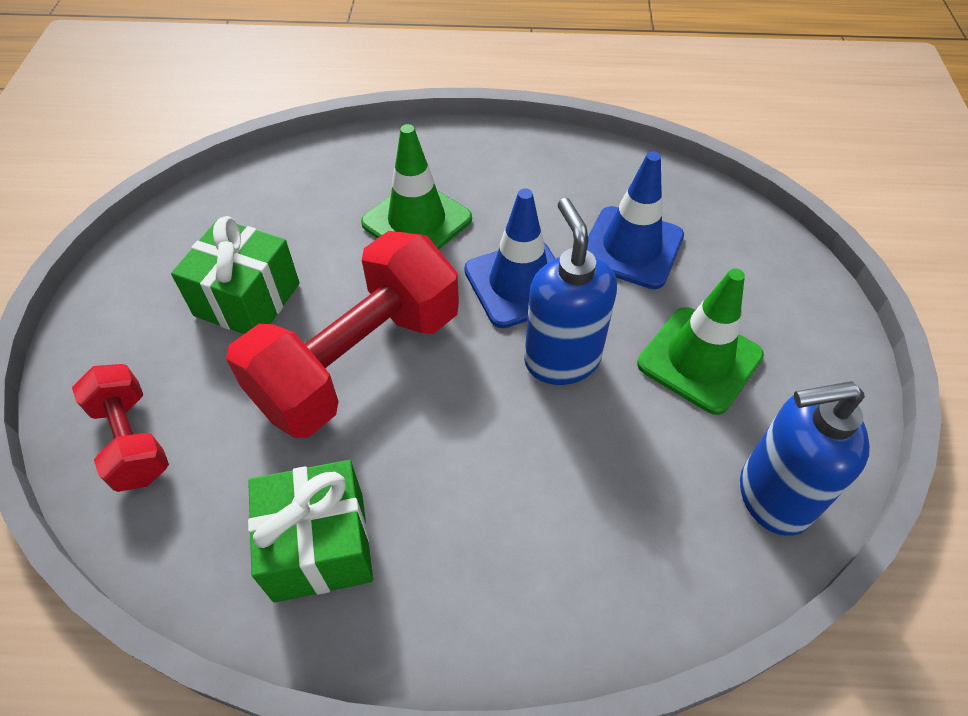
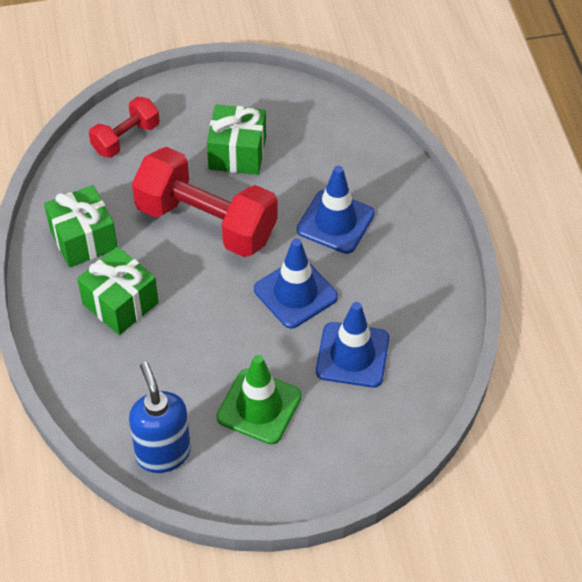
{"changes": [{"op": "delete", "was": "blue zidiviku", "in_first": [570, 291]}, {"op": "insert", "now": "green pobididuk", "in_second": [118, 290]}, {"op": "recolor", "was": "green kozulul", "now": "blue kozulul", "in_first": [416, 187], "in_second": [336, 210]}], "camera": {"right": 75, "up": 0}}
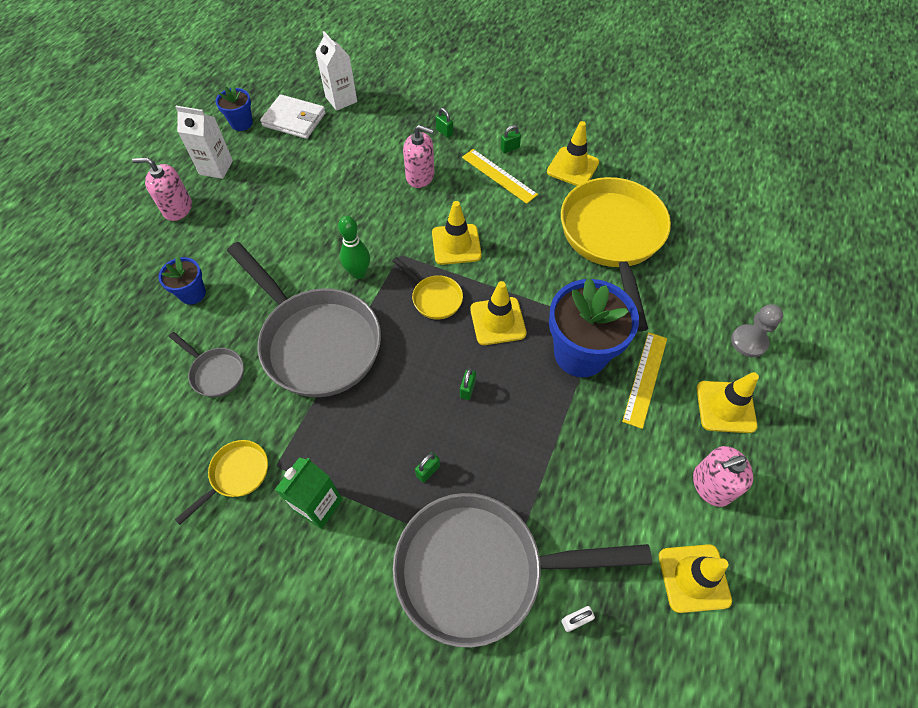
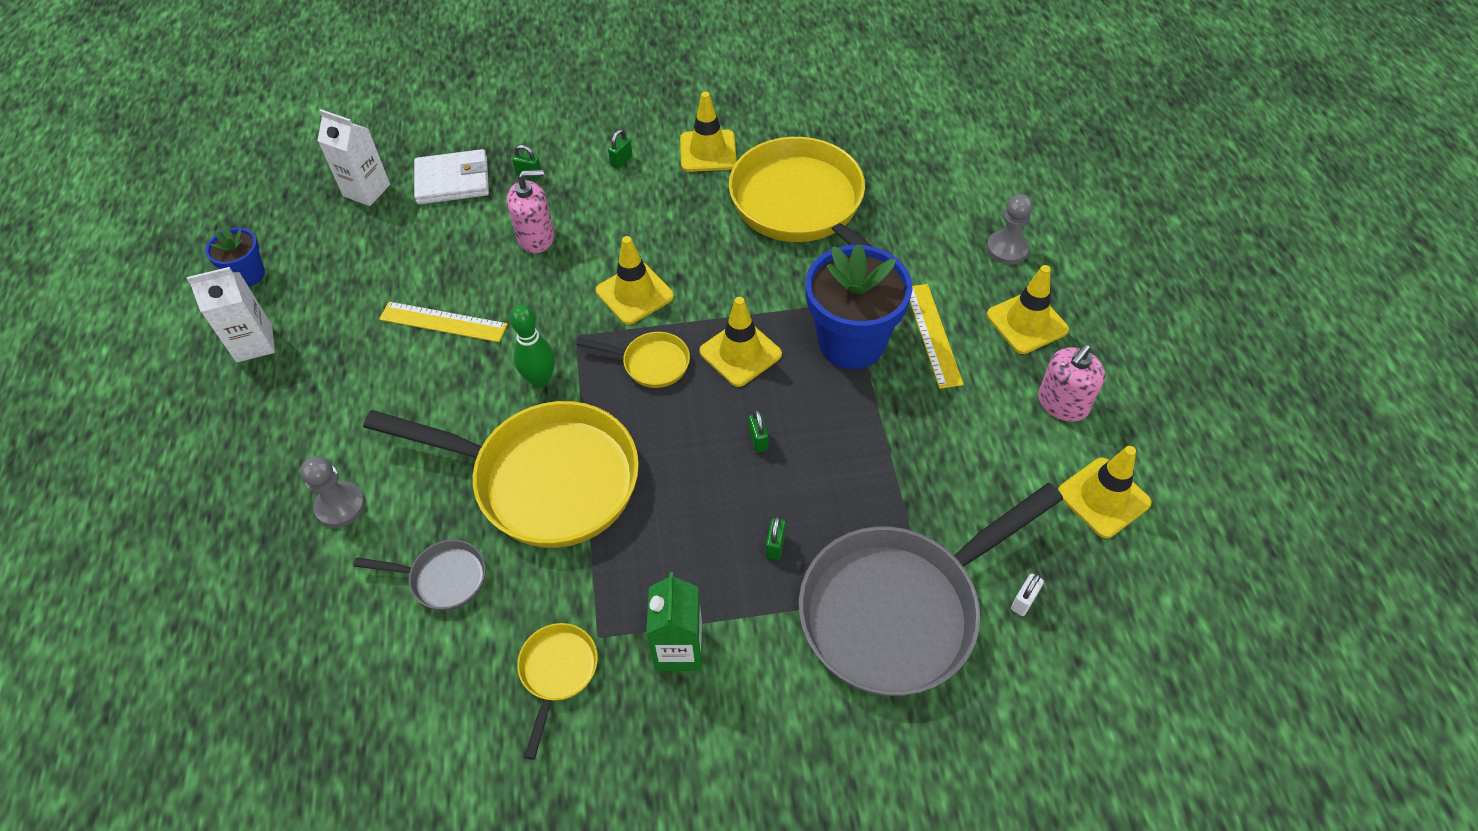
{"changes": [{"op": "delete", "was": "pink zidiviku", "in_first": [162, 189]}, {"op": "move", "was": "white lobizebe", "in_first": [293, 116], "in_second": [451, 177]}, {"op": "move", "was": "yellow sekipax", "in_first": [500, 176], "in_second": [443, 322]}, {"op": "replace", "was": "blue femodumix", "now": "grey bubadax", "in_first": [182, 280], "in_second": [332, 492]}, {"op": "recolor", "was": "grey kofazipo", "now": "yellow kofazipo", "in_first": [304, 319], "in_second": [501, 474]}], "camera": {"right": -30, "up": -5}}
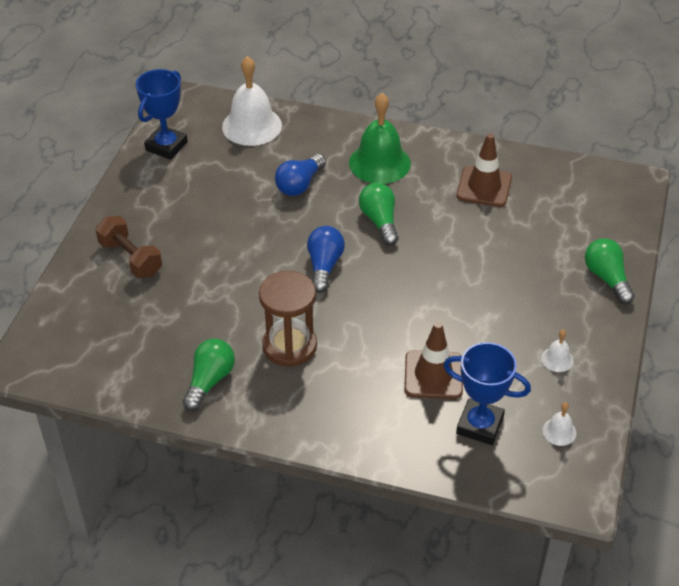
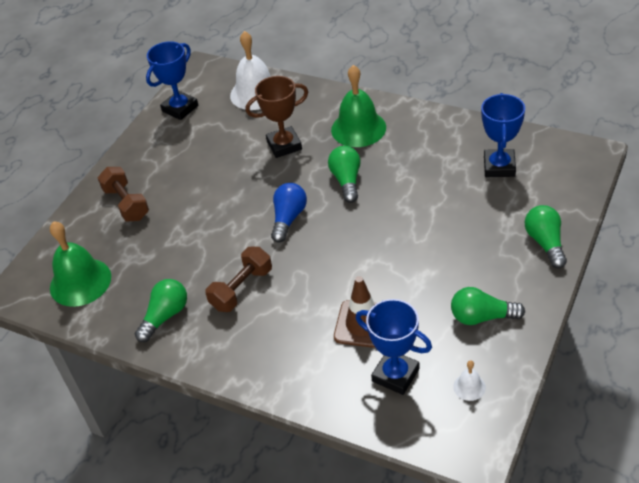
{"changes": [{"op": "delete", "was": "brown kozulul", "in_first": [484, 170]}, {"op": "insert", "now": "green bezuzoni", "in_second": [80, 264]}, {"op": "insert", "now": "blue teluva", "in_second": [503, 135]}, {"op": "replace", "was": "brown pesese", "now": "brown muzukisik", "in_first": [288, 319], "in_second": [238, 279]}, {"op": "replace", "was": "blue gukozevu", "now": "brown teluva", "in_first": [300, 175], "in_second": [277, 117]}, {"op": "replace", "was": "white bezuzoni", "now": "green gukozevu", "in_first": [557, 350], "in_second": [488, 306]}], "camera": {"right": 15, "up": 0}}
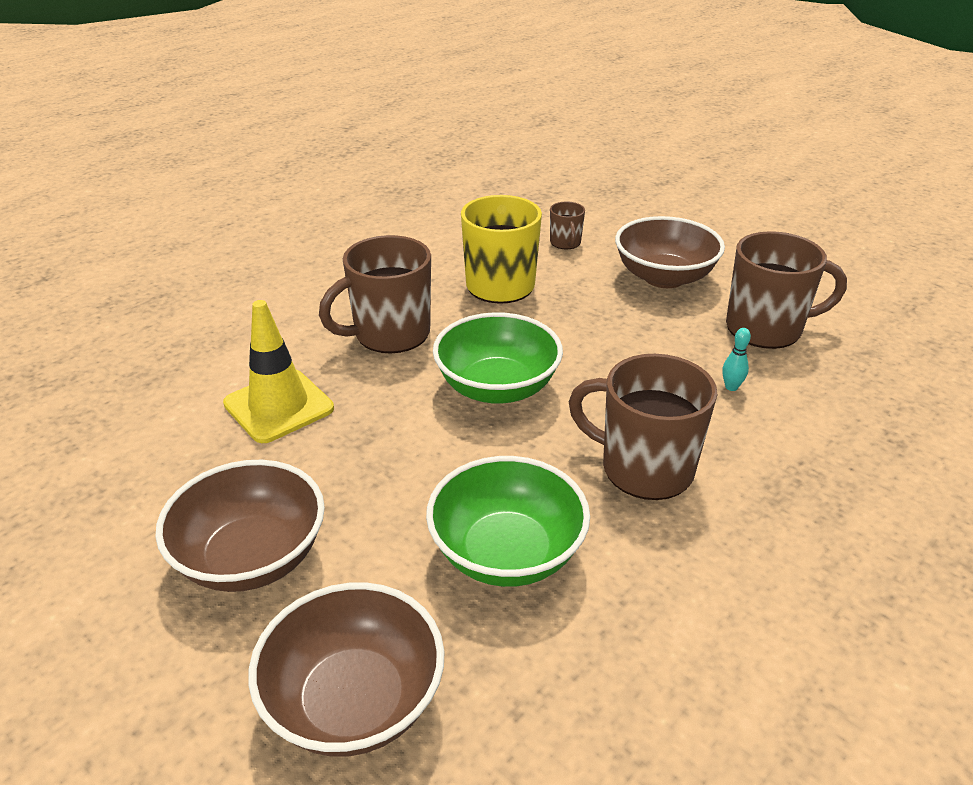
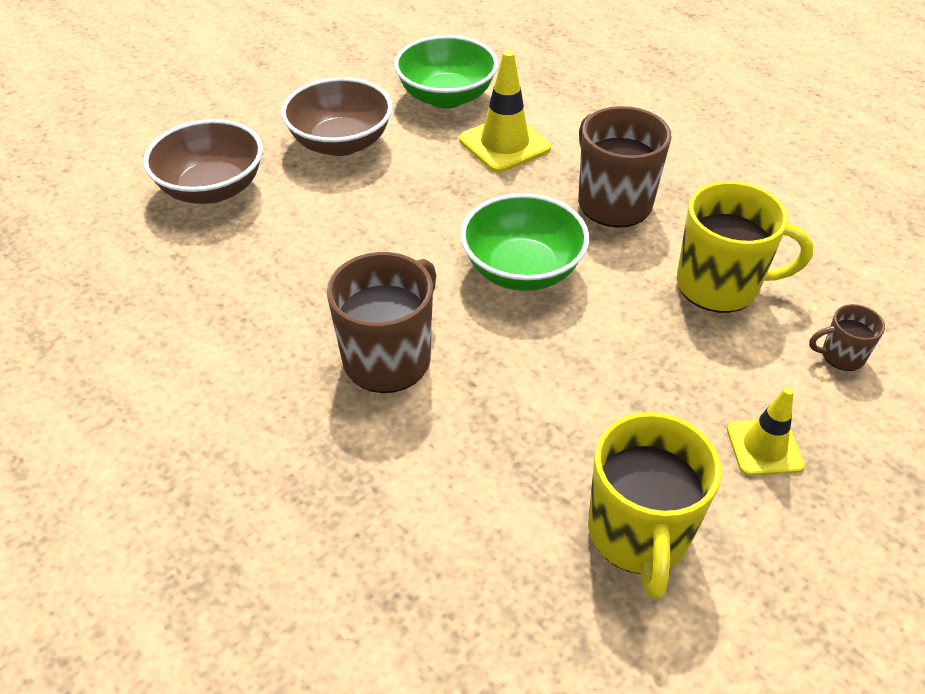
{"changes": [{"op": "delete", "was": "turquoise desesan", "in_first": [736, 359]}, {"op": "move", "was": "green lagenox", "in_first": [508, 521], "in_second": [446, 72]}, {"op": "replace", "was": "brown lagenox", "now": "yellow kozulul", "in_first": [670, 252], "in_second": [766, 431]}, {"op": "recolor", "was": "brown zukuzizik", "now": "yellow zukuzizik", "in_first": [786, 290], "in_second": [655, 505]}], "camera": {"right": 95, "up": 10}}
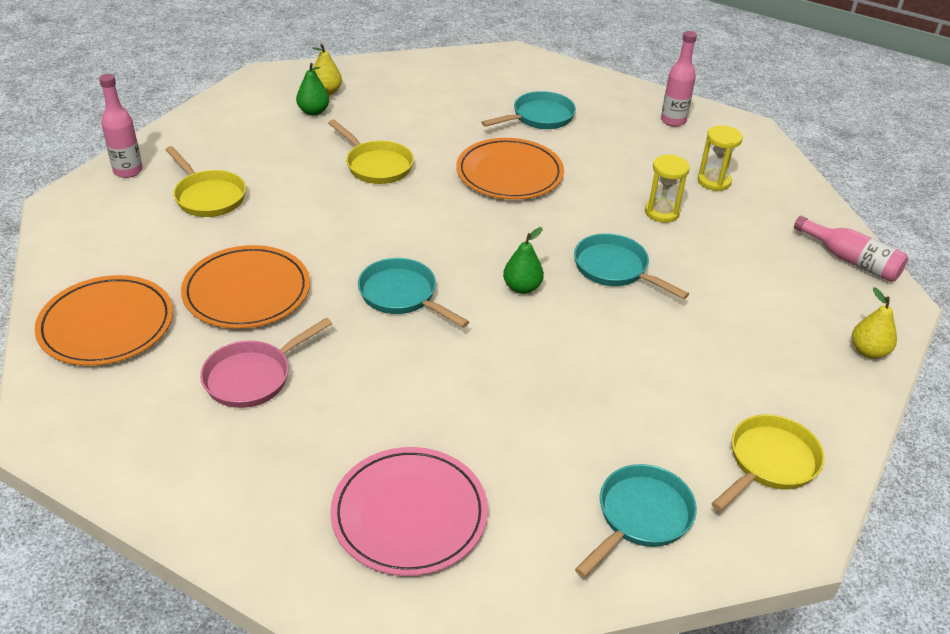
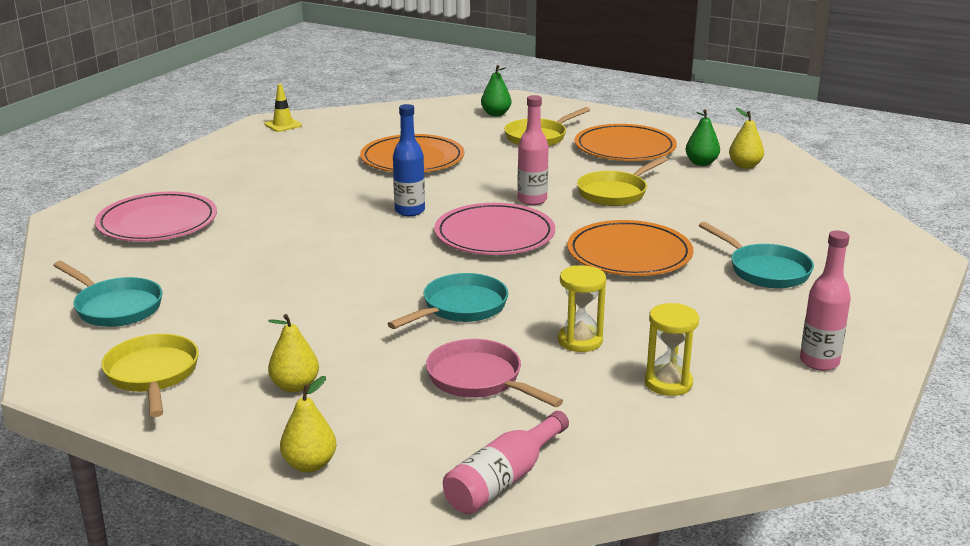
{"changes": [{"op": "insert", "now": "yellow kozulul", "in_second": [283, 108]}, {"op": "insert", "now": "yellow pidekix", "in_second": [293, 353]}, {"op": "insert", "now": "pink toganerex", "in_second": [494, 229]}, {"op": "move", "was": "orange toganerex", "in_first": [104, 320], "in_second": [625, 142]}, {"op": "move", "was": "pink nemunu", "in_first": [121, 126], "in_second": [533, 150]}, {"op": "move", "was": "pink kofazipo", "in_first": [266, 363], "in_second": [494, 373]}, {"op": "move", "was": "green pidekix", "in_first": [523, 260], "in_second": [496, 90]}, {"op": "replace", "was": "turquoise kofazipo", "now": "blue nemunu", "in_first": [413, 293], "in_second": [409, 160]}, {"op": "rotate", "was": "yellow kofazipo", "in_first": [768, 463], "in_second": [150, 375], "clockwise": -150}], "camera": {"right": 90, "up": -15}}
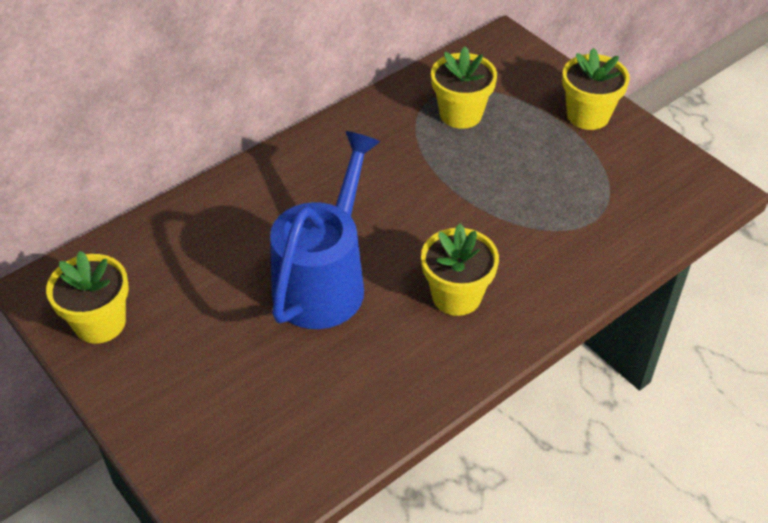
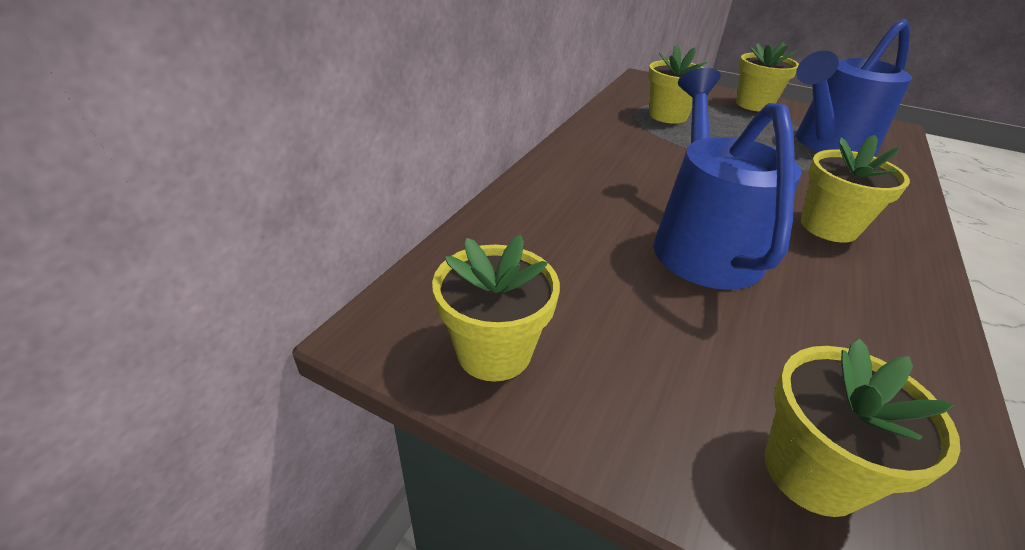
{"changes": [{"op": "insert", "now": "yellow femodumix", "in_second": [863, 428]}, {"op": "insert", "now": "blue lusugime", "in_second": [854, 88]}], "camera": {"right": -25, "up": -10}}
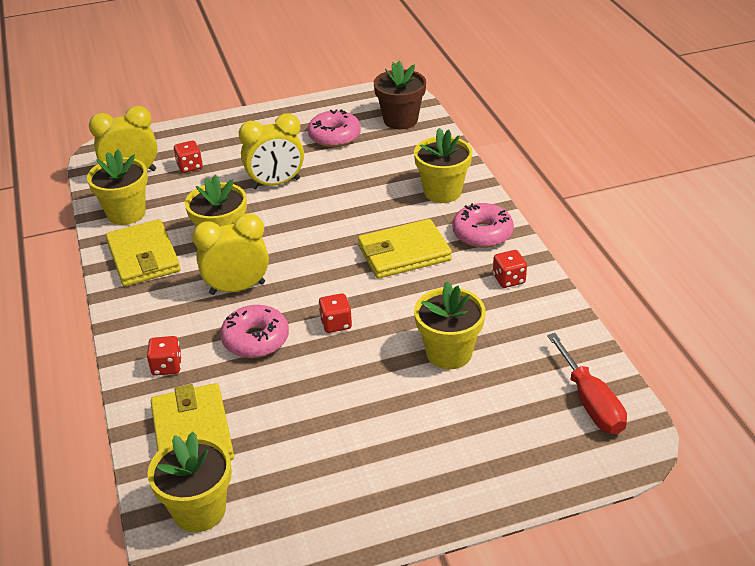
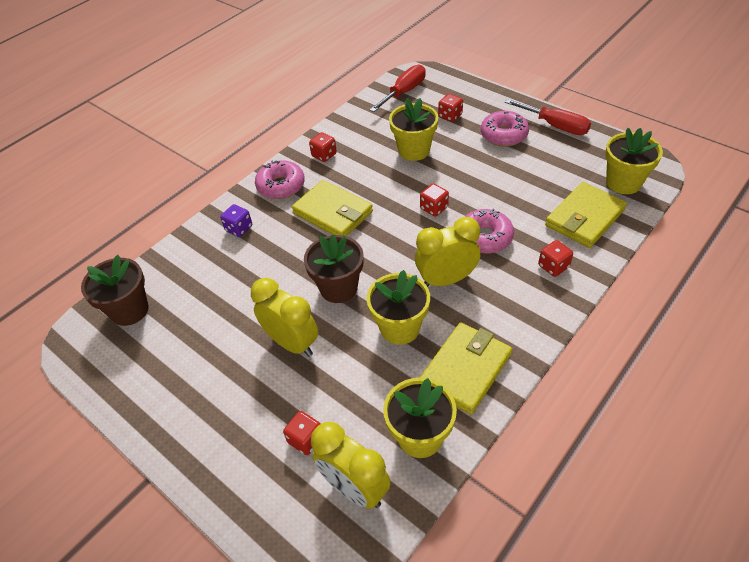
{"changes": [{"op": "insert", "now": "brown femodumix", "in_second": [334, 269]}, {"op": "insert", "now": "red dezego", "in_second": [450, 108]}, {"op": "insert", "now": "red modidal", "in_second": [548, 117]}, {"op": "move", "was": "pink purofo", "in_first": [334, 128], "in_second": [505, 129]}, {"op": "replace", "was": "yellow femodumix", "now": "purple dezego", "in_first": [443, 165], "in_second": [236, 220]}, {"op": "rotate", "was": "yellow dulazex", "in_first": [230, 254], "in_second": [447, 252], "clockwise": 120}], "camera": {"right": -120, "up": 10}}
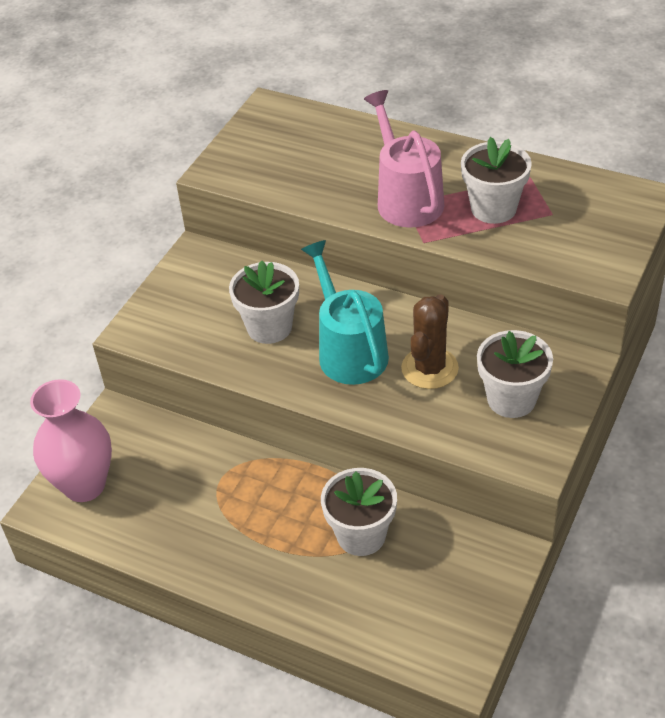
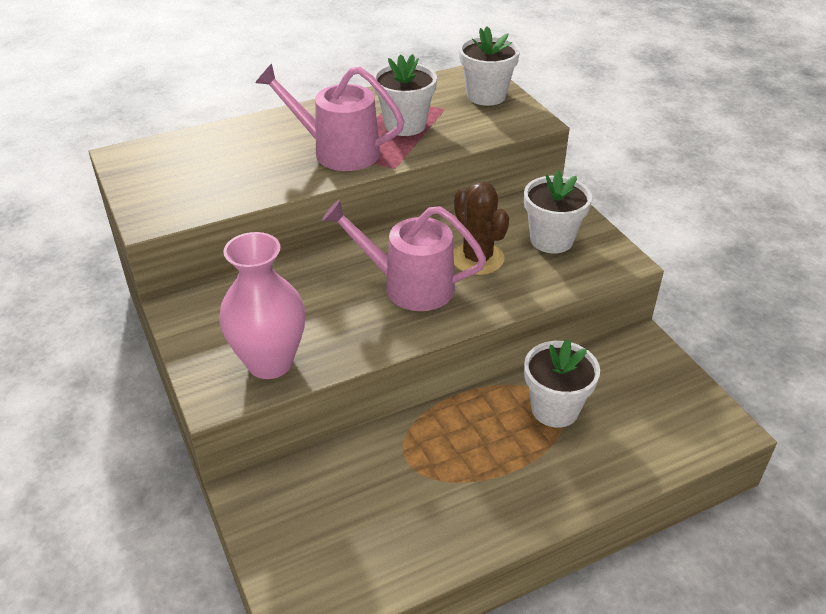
{"changes": [{"op": "move", "was": "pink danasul", "in_first": [71, 440], "in_second": [262, 305]}, {"op": "move", "was": "white femodumix", "in_first": [264, 302], "in_second": [489, 66]}, {"op": "recolor", "was": "turquoise lusugime", "now": "pink lusugime", "in_first": [345, 312], "in_second": [404, 255]}], "camera": {"right": -55, "up": -5}}
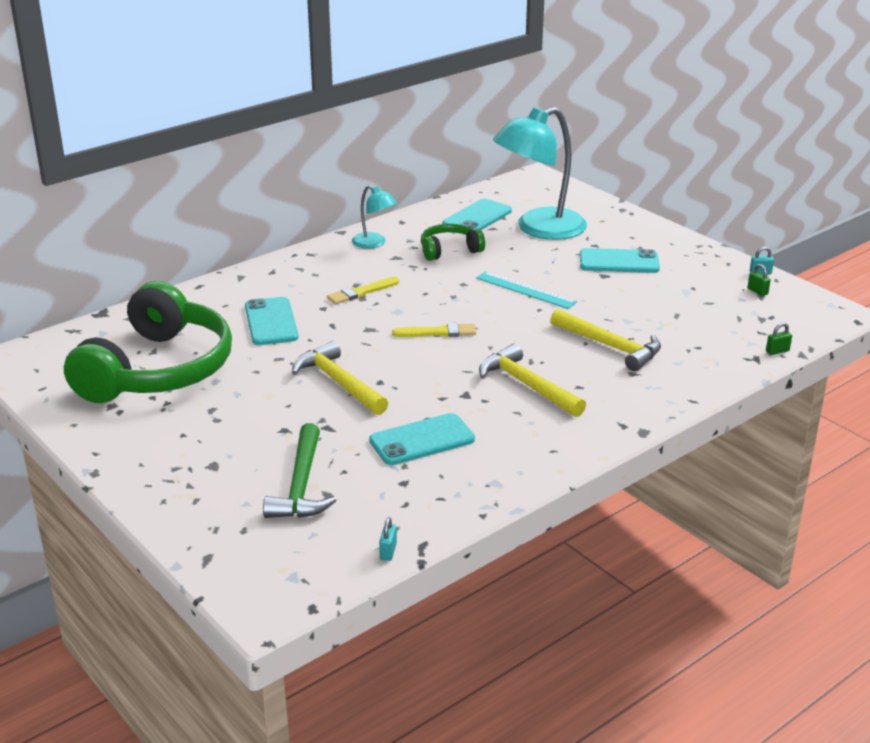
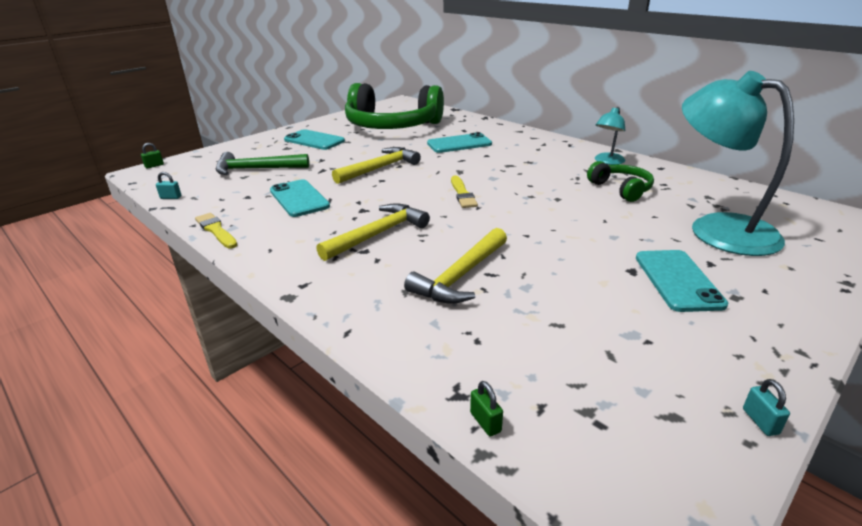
{"changes": [{"op": "delete", "was": "turquoise sekipax", "in_first": [526, 290]}, {"op": "move", "was": "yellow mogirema", "in_first": [363, 290], "in_second": [216, 230]}, {"op": "move", "was": "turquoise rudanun", "in_first": [477, 214], "in_second": [314, 139]}, {"op": "move", "was": "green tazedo", "in_first": [759, 280], "in_second": [152, 156]}], "camera": {"right": 85, "up": 0}}
